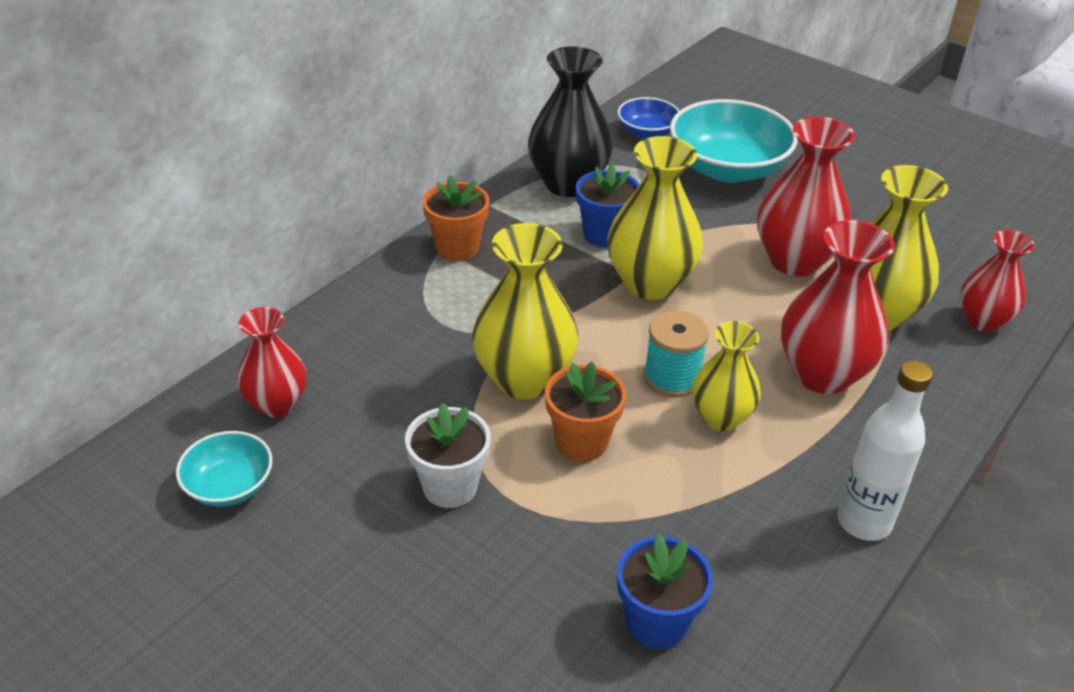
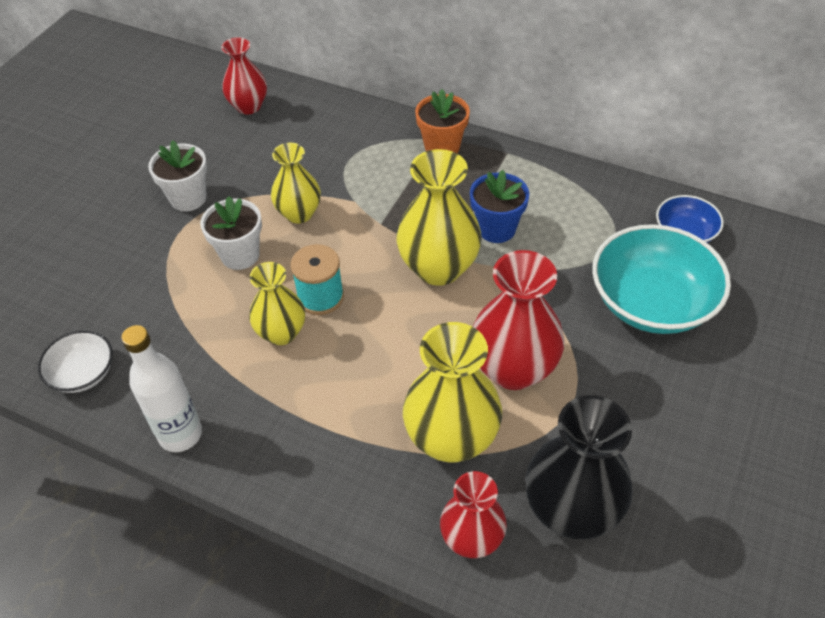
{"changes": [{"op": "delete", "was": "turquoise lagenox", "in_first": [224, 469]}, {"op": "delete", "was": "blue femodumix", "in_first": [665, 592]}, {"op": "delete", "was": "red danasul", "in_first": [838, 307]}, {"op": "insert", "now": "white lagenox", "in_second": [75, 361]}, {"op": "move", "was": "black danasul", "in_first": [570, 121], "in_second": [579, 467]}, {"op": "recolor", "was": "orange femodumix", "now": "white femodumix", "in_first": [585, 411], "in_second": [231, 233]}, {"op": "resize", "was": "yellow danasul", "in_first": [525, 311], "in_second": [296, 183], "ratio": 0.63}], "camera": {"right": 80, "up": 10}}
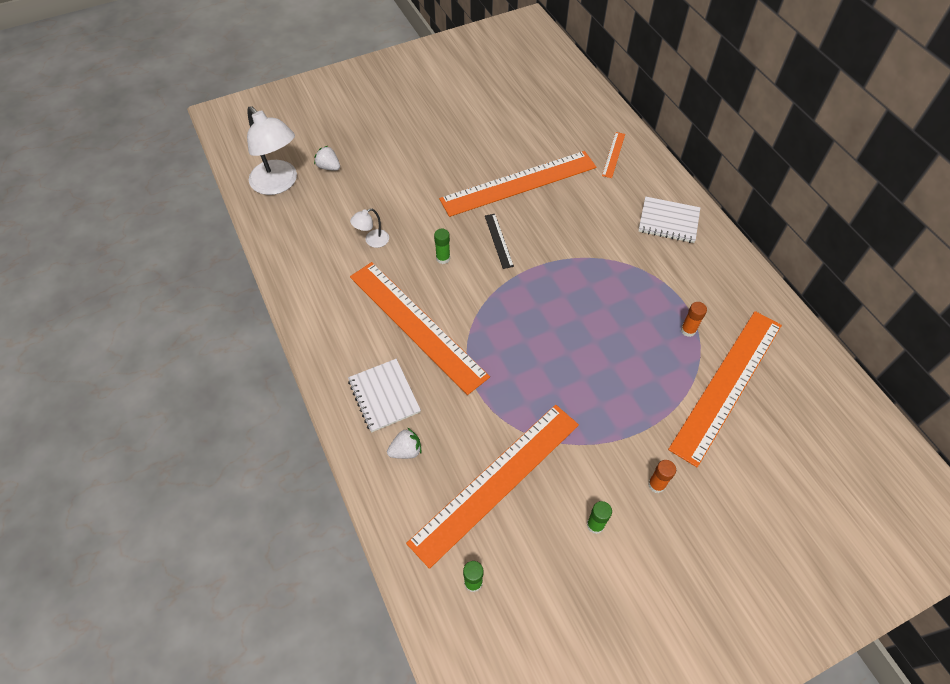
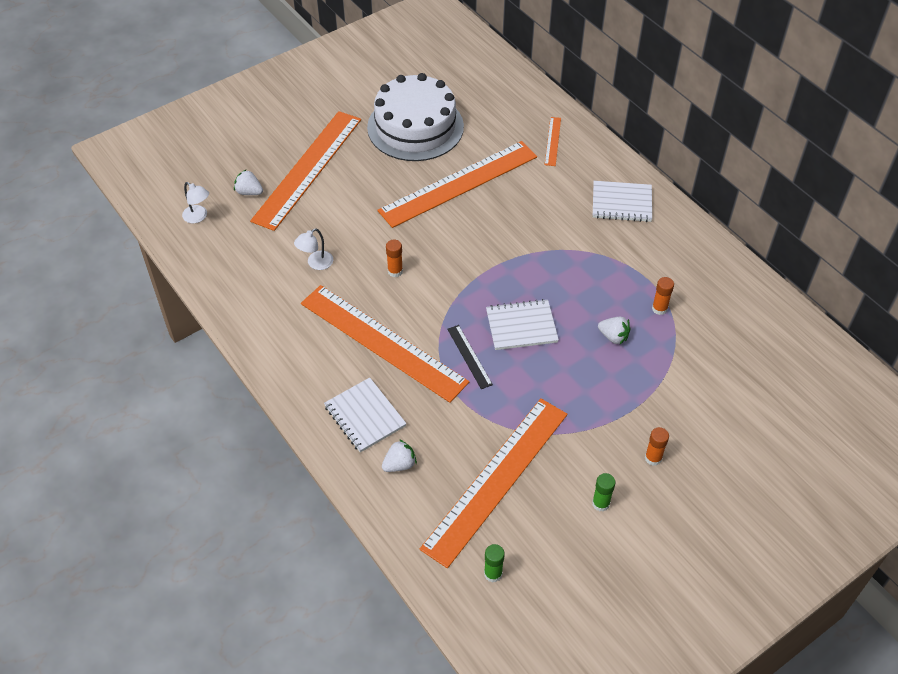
{"changes": [{"op": "insert", "now": "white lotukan", "in_second": [415, 117]}, {"op": "insert", "now": "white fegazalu", "in_second": [522, 324]}, {"op": "insert", "now": "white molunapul", "in_second": [614, 330]}, {"op": "move", "was": "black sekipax", "in_first": [499, 241], "in_second": [470, 357]}, {"op": "move", "was": "orange sekipax", "in_first": [725, 389], "in_second": [305, 171]}, {"op": "recolor", "was": "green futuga", "now": "orange futuga", "in_first": [442, 246], "in_second": [394, 258]}, {"op": "resize", "was": "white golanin", "in_first": [272, 150], "in_second": [195, 202], "ratio": 0.47}], "camera": {"right": -10, "up": -5}}
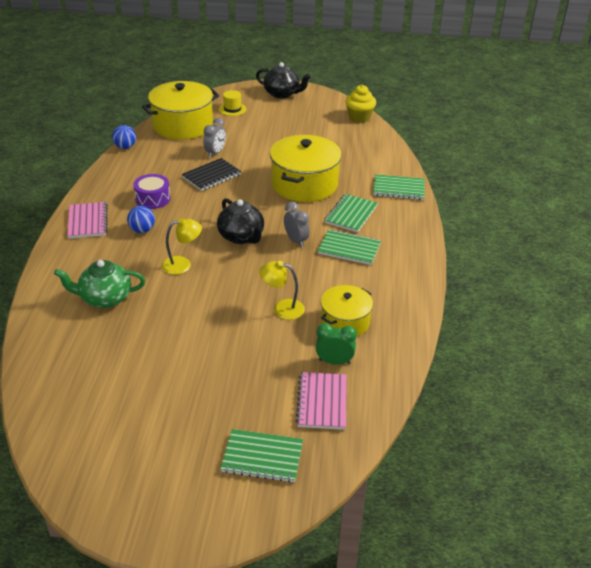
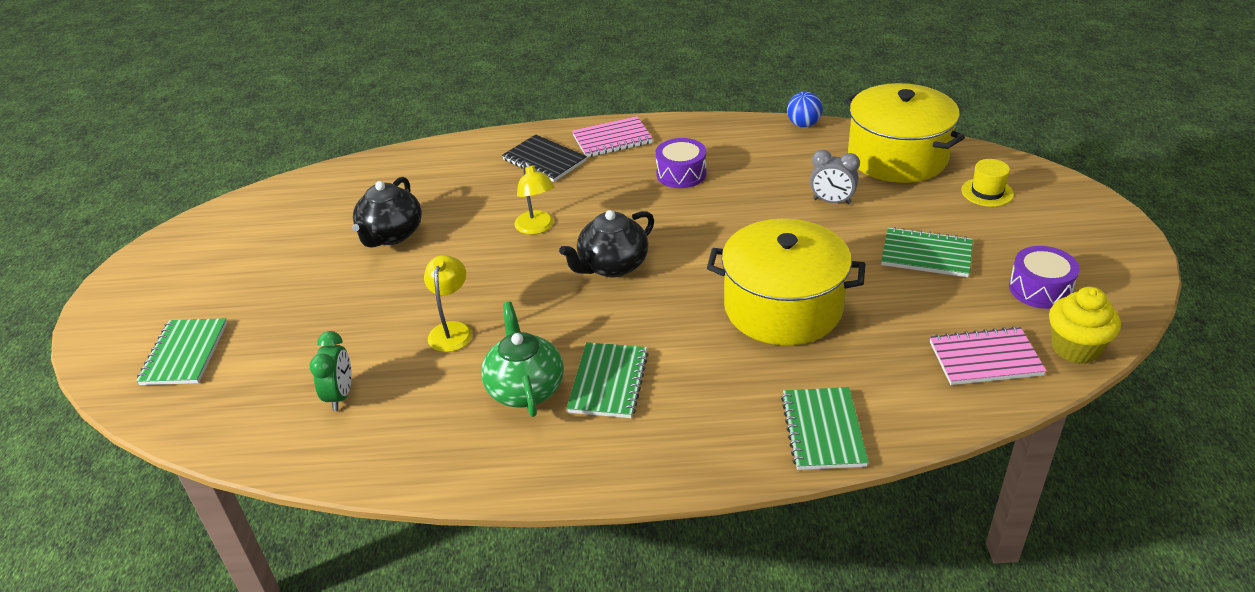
{"changes": [{"op": "delete", "was": "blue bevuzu", "in_first": [141, 219]}, {"op": "delete", "was": "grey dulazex", "in_first": [297, 224]}, {"op": "delete", "was": "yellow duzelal", "in_first": [347, 310]}, {"op": "insert", "now": "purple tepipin", "in_second": [1044, 277]}, {"op": "move", "was": "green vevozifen", "in_first": [99, 284], "in_second": [522, 359]}, {"op": "move", "was": "black fegazalu", "in_first": [211, 174], "in_second": [544, 158]}, {"op": "move", "was": "black vevozifen", "in_first": [283, 80], "in_second": [387, 212]}, {"op": "move", "was": "pink fegazalu", "in_first": [321, 401], "in_second": [988, 355]}, {"op": "move", "was": "green fegazalu", "in_first": [351, 213], "in_second": [927, 252]}], "camera": {"right": 85, "up": 0}}
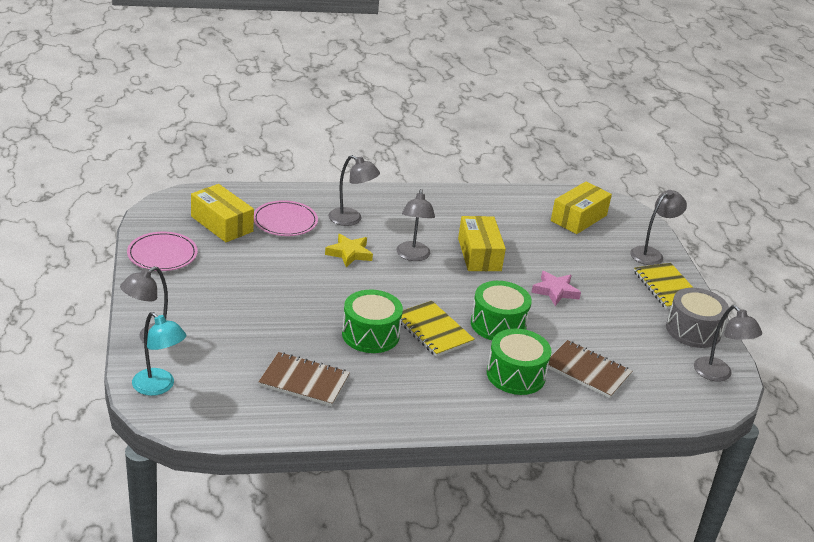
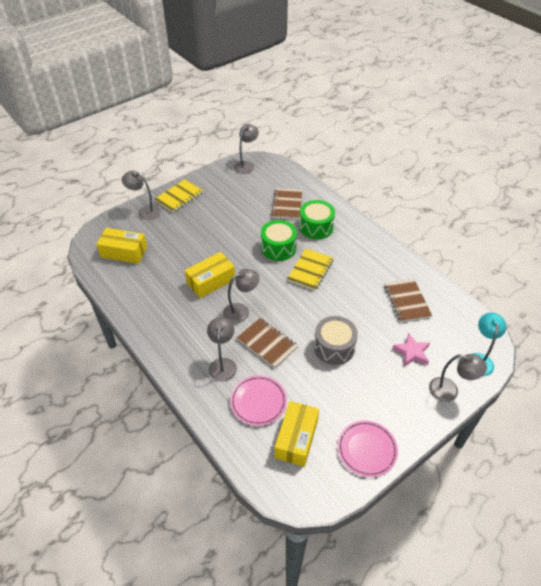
{"changes": [{"op": "delete", "was": "green tepipin", "in_first": [372, 321]}, {"op": "move", "was": "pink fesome", "in_first": [556, 288], "in_second": [411, 350]}, {"op": "move", "was": "grey tepipin", "in_first": [697, 318], "in_second": [336, 340]}, {"op": "replace", "was": "yellow fesome", "now": "brown fegazalu", "in_first": [349, 250], "in_second": [267, 343]}], "camera": {"right": -115, "up": 15}}
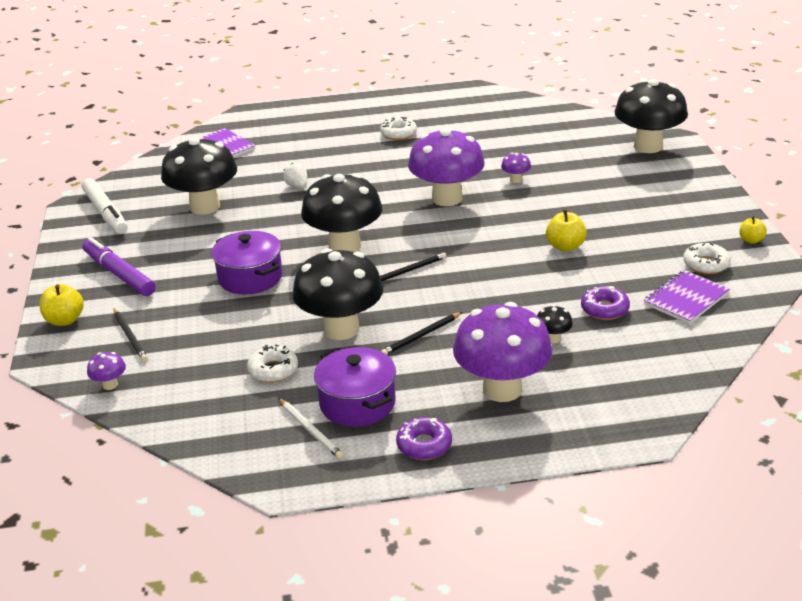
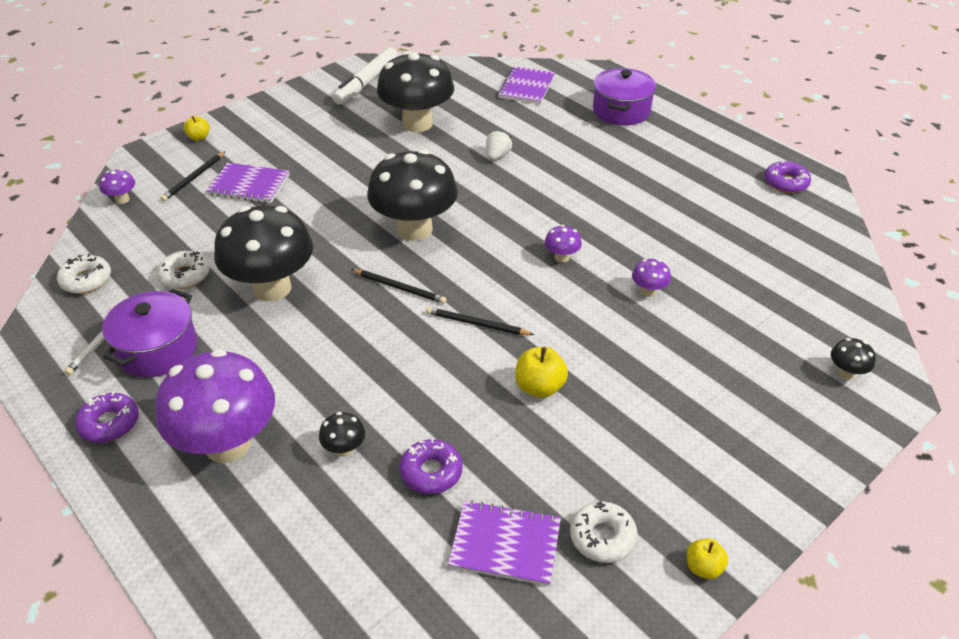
{"changes": [{"op": "delete", "was": "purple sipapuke", "in_first": [119, 266]}, {"op": "insert", "now": "purple fegazalu", "in_second": [248, 183]}, {"op": "insert", "now": "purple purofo", "in_second": [787, 177]}, {"op": "move", "was": "purple duzelal", "in_first": [247, 262], "in_second": [624, 96]}, {"op": "move", "was": "white purofo", "in_first": [398, 128], "in_second": [84, 274]}, {"op": "move", "was": "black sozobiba", "in_first": [421, 333], "in_second": [480, 321]}, {"op": "resize", "was": "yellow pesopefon", "in_first": [61, 305], "in_second": [197, 128], "ratio": 0.65}, {"op": "resize", "was": "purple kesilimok", "in_first": [446, 167], "in_second": [563, 244], "ratio": 0.4}, {"op": "resize", "was": "black kesilimok", "in_first": [651, 116], "in_second": [853, 359], "ratio": 0.4}], "camera": {"right": 55, "up": 10}}
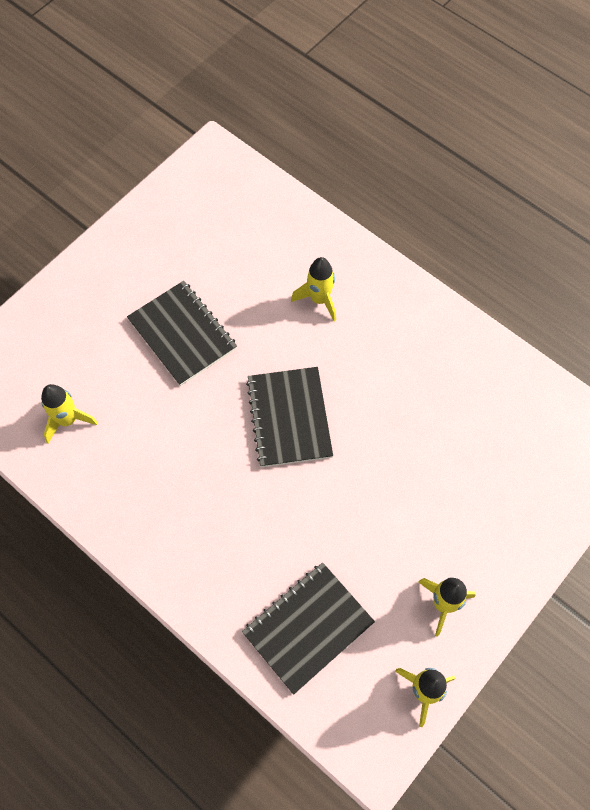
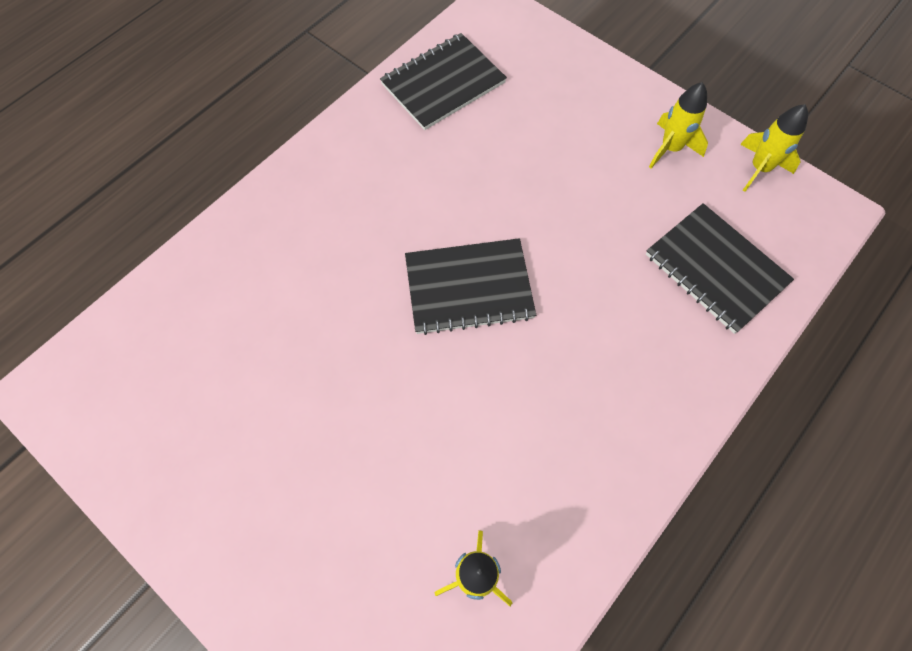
{"changes": [{"op": "delete", "was": "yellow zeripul", "in_first": [313, 289]}, {"op": "move", "was": "black fegazalu", "in_first": [182, 333], "in_second": [443, 81]}], "camera": {"right": -90, "up": 0}}
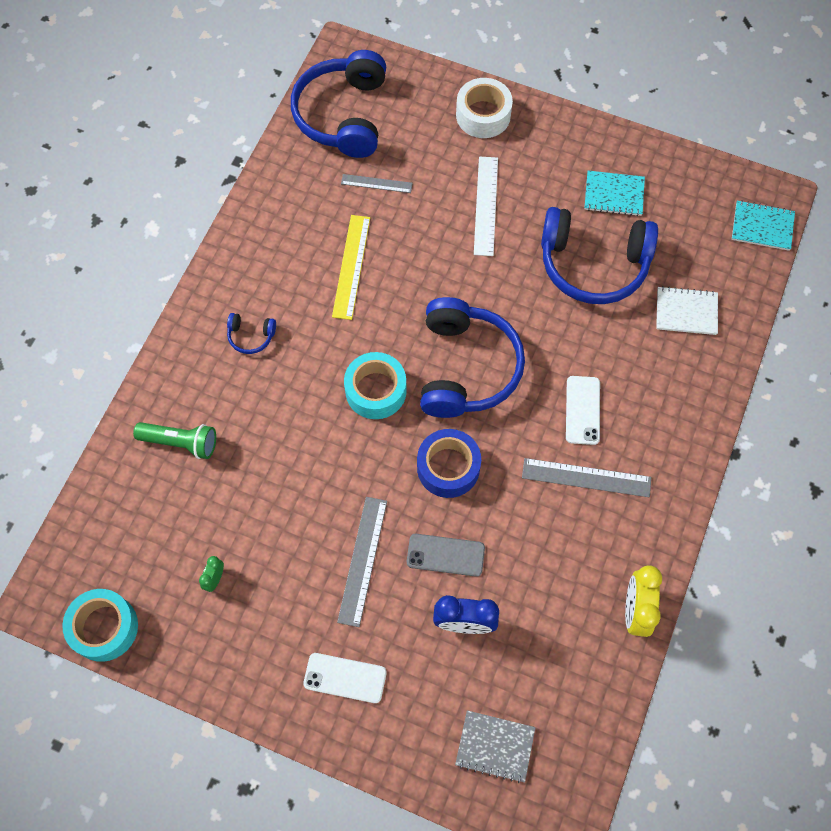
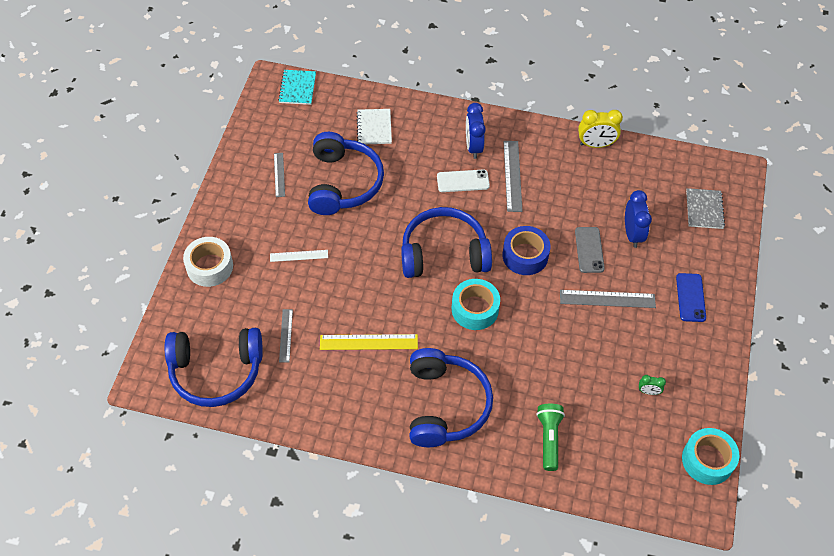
{"changes": [{"op": "insert", "now": "blue dulazex", "in_second": [476, 131]}, {"op": "replace", "was": "turquoise fegazalu", "now": "grey sekipax", "in_first": [614, 193], "in_second": [279, 175]}, {"op": "recolor", "was": "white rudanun", "now": "blue rudanun", "in_first": [345, 678], "in_second": [691, 297]}, {"op": "resize", "was": "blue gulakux", "in_first": [251, 333], "in_second": [451, 397], "ratio": 2.43}, {"op": "resize", "was": "white sekipax", "in_first": [486, 206], "in_second": [299, 256], "ratio": 0.62}], "camera": {"right": -100, "up": -10}}
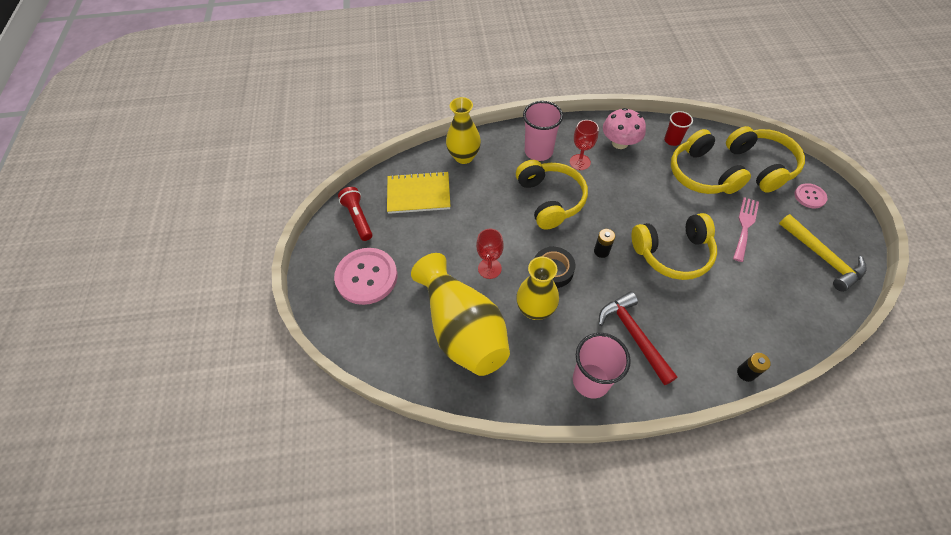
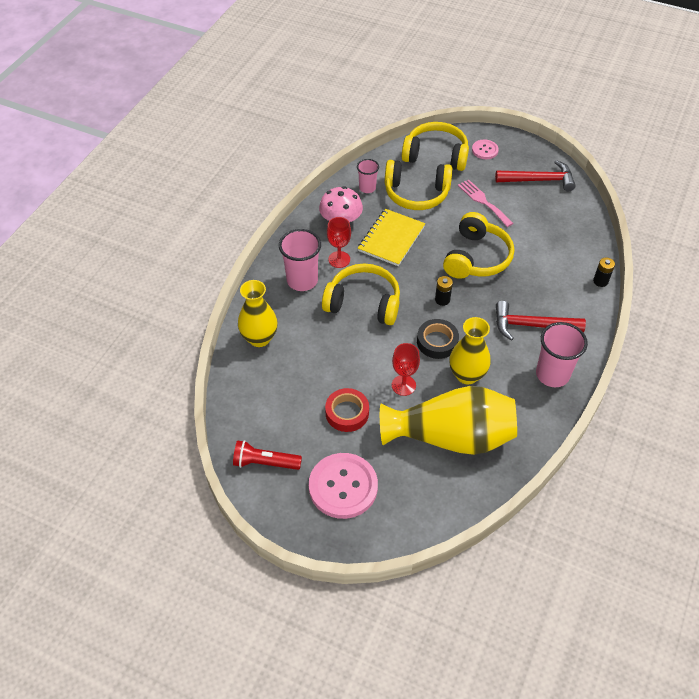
{"changes": [{"op": "insert", "now": "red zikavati", "in_second": [347, 410]}, {"op": "move", "was": "yellow fegazalu", "in_first": [419, 192], "in_second": [391, 237]}, {"op": "recolor", "was": "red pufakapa", "now": "pink pufakapa", "in_first": [678, 128], "in_second": [368, 176]}, {"op": "recolor", "was": "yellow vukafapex", "now": "red vukafapex", "in_first": [822, 253], "in_second": [535, 175]}], "camera": {"right": -60, "up": -5}}
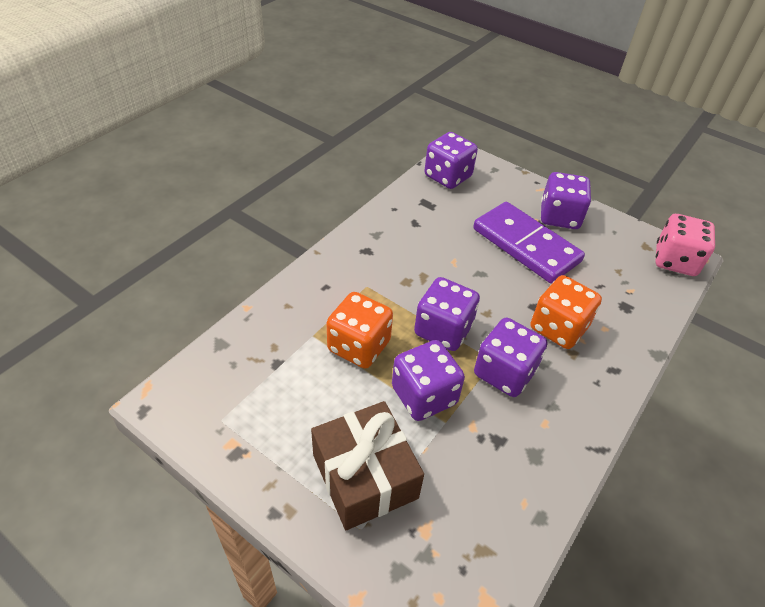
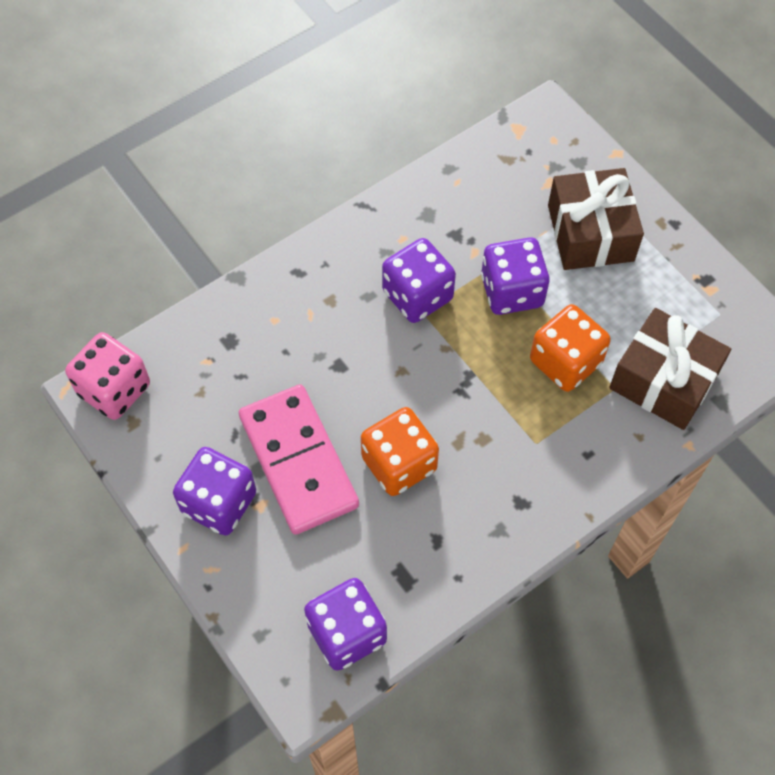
{"changes": [{"op": "delete", "was": "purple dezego", "in_first": [447, 314]}, {"op": "insert", "now": "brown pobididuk", "in_second": [670, 369]}, {"op": "move", "was": "orange dezego", "in_first": [566, 312], "in_second": [400, 451]}, {"op": "recolor", "was": "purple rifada", "now": "pink rifada", "in_first": [529, 242], "in_second": [299, 459]}], "camera": {"right": -160, "up": 15}}
